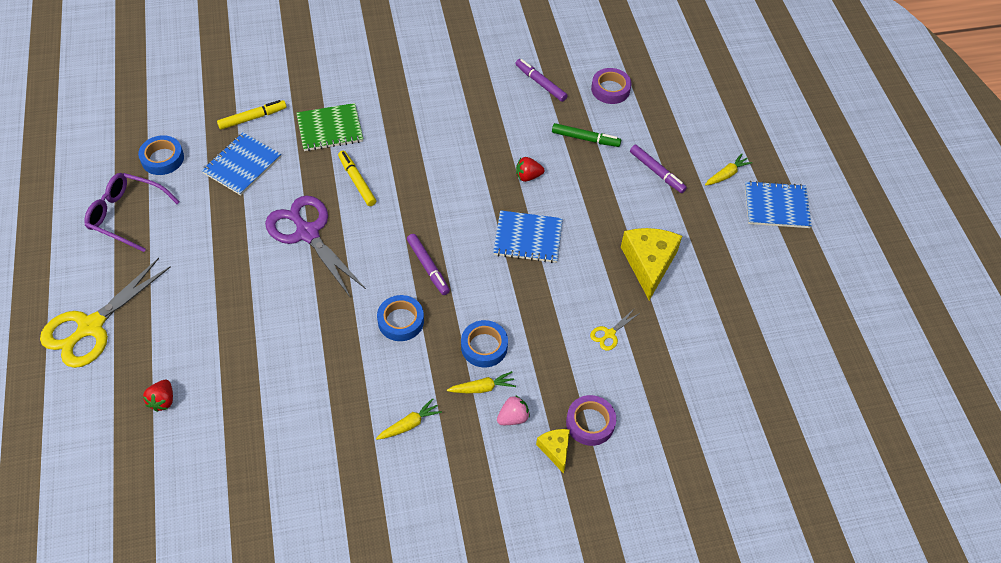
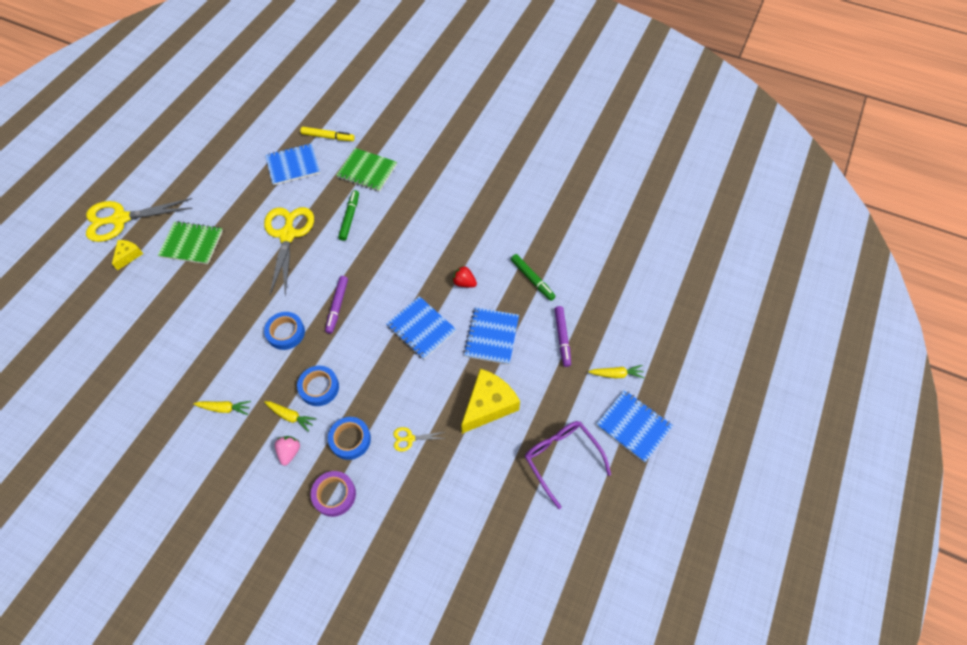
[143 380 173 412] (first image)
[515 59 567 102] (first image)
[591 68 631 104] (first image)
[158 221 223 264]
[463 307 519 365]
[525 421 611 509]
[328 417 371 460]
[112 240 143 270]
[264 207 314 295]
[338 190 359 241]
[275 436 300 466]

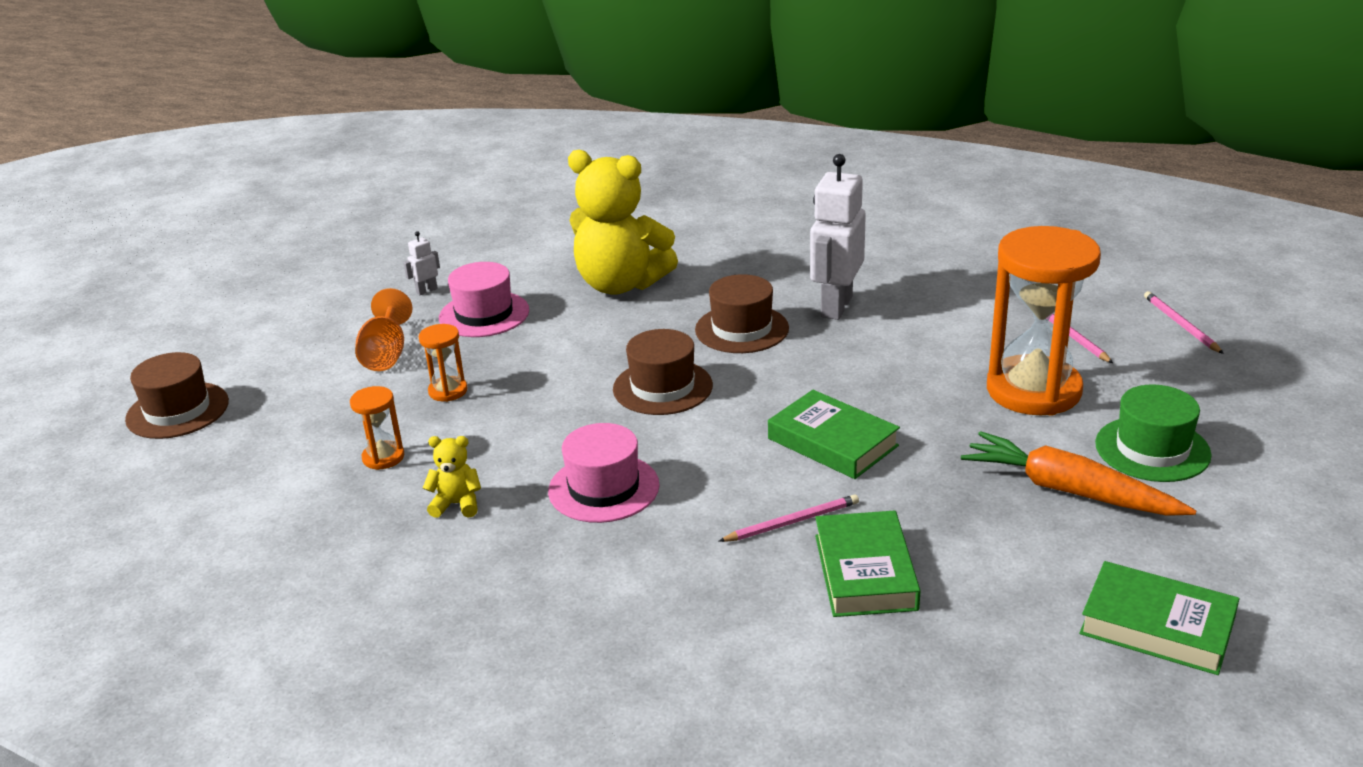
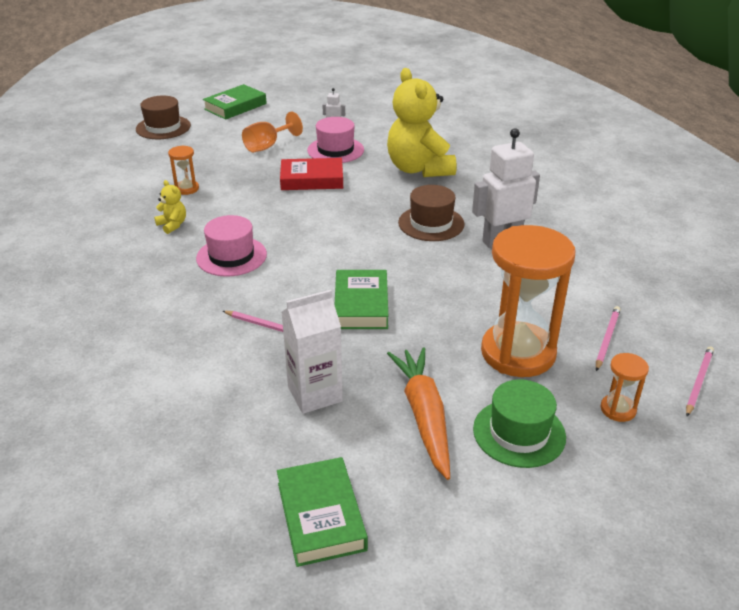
[613 329 713 415] (first image)
[280 158 343 190]
[281 290 343 414]
[600 353 649 422]
[203 84 267 120]

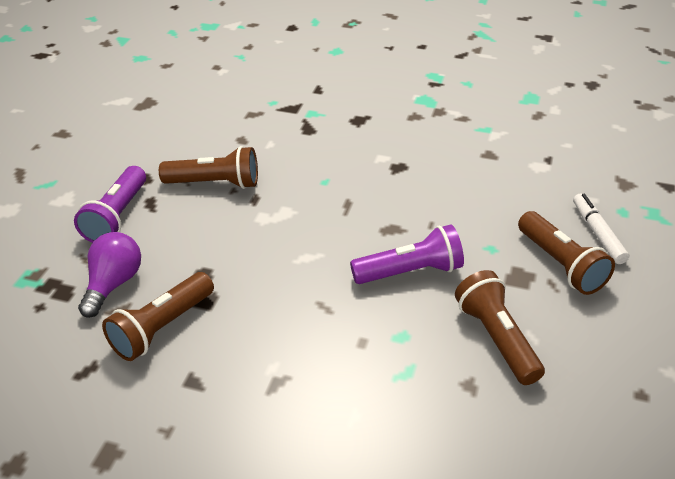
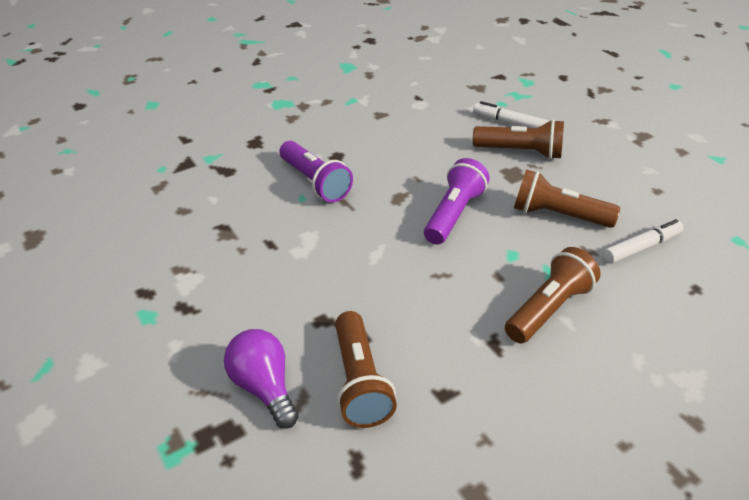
[603 219 684 264]
[279 141 353 203]
[505 247 601 343]

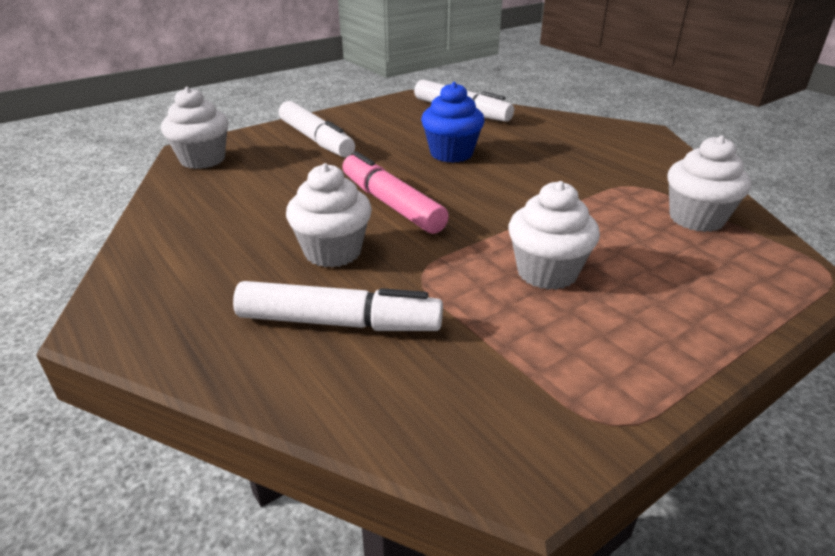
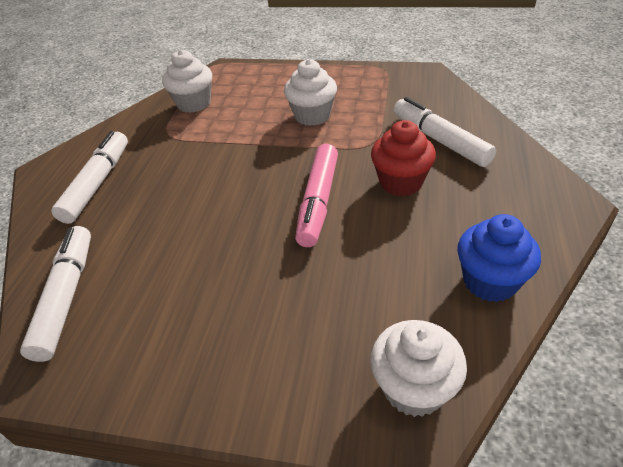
[51 131 128 224]
[457 214 541 302]
[371 120 436 196]

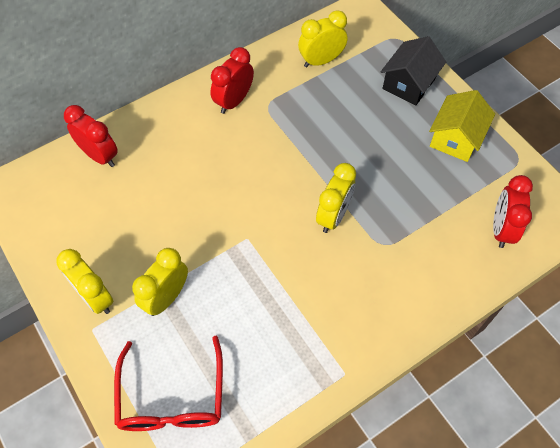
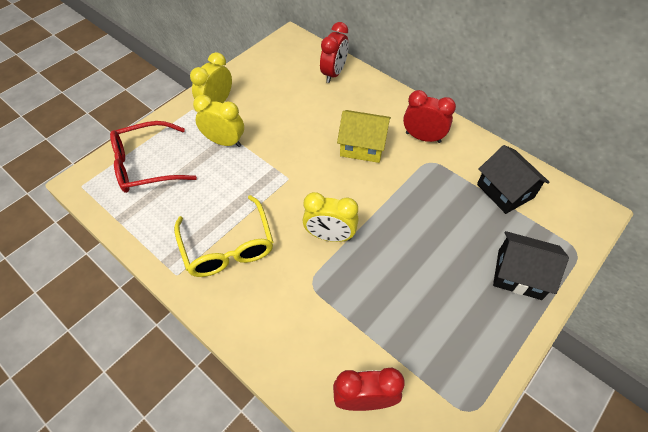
[174 195 273 277]
[337 110 391 163]
[477 145 550 214]

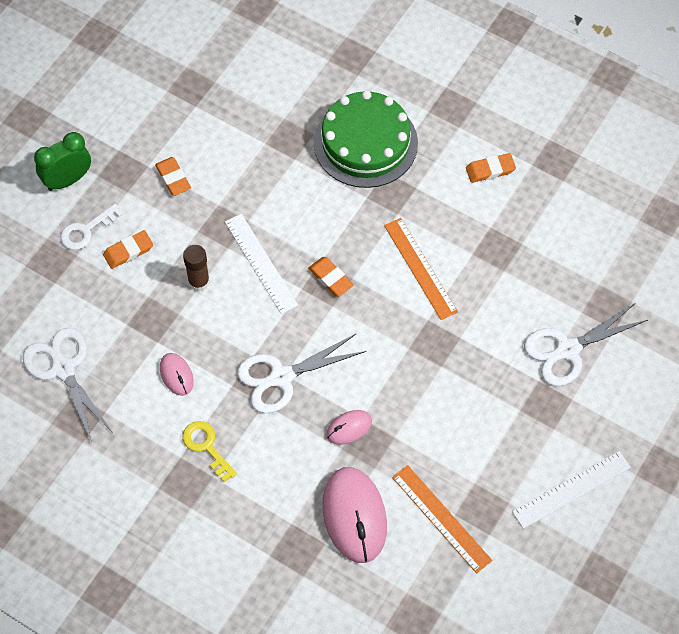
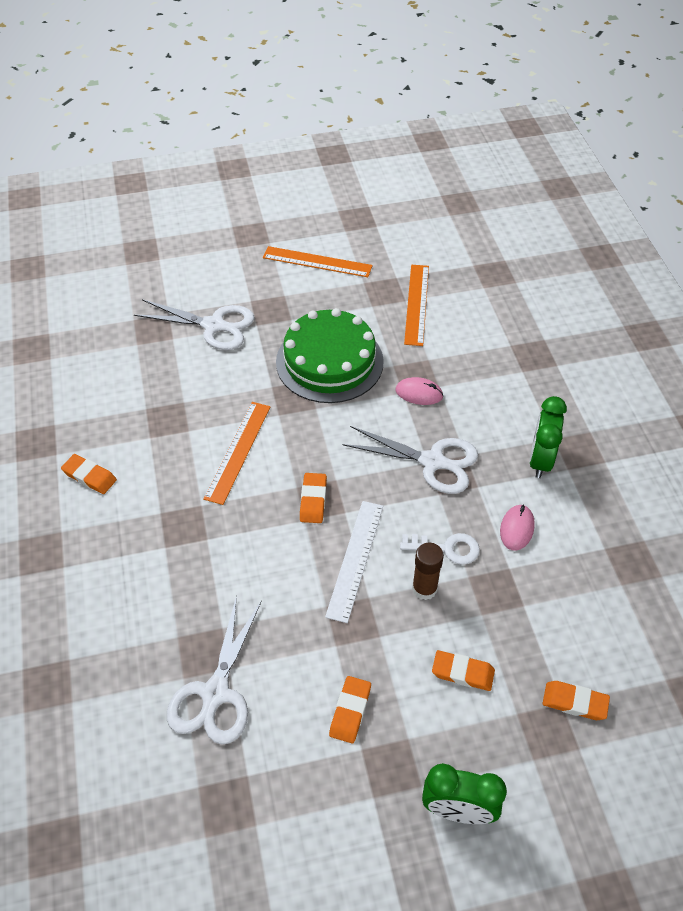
[322 467 387 563] (first image)
[543 681 610 720]
[167 596 262 745]
[400 533 480 565]
[276 308 384 403]
[529 396 567 478]
[263 246 372 277]

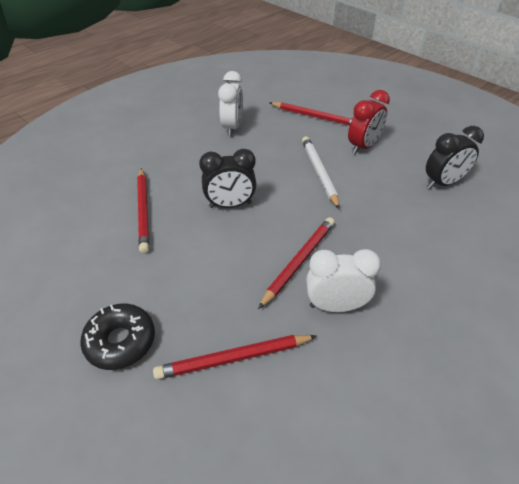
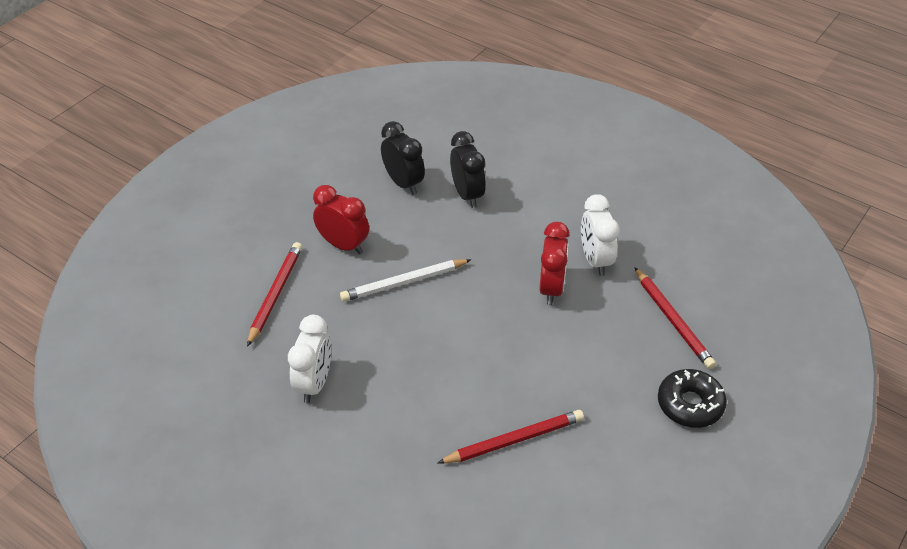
[450 131 486 208]
[539 222 570 305]
[288 315 331 403]

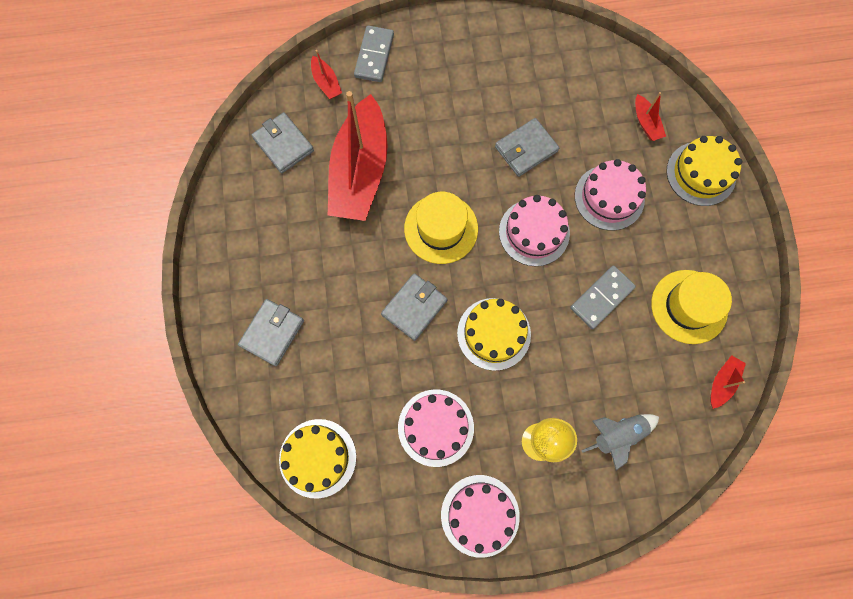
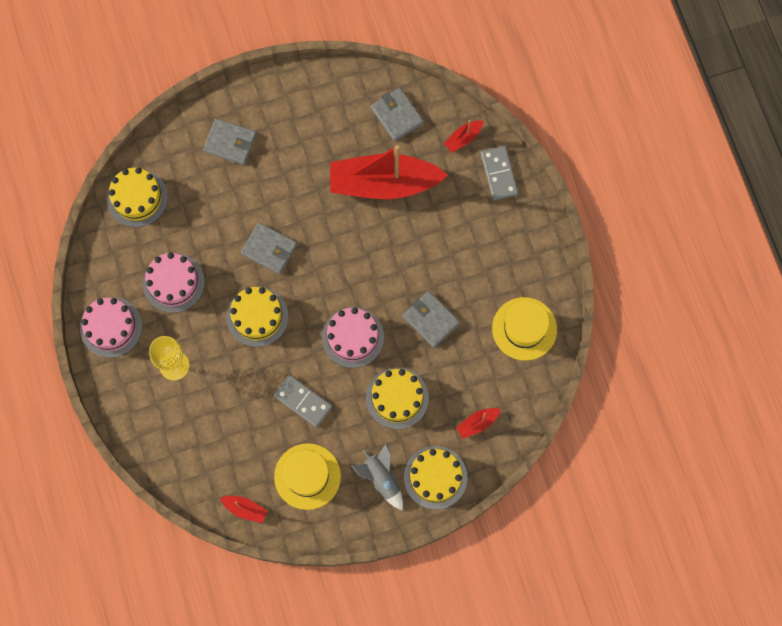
[492 297 557 361]
[351 444 403 510]
[366 367 429 429]
[371 88 424 142]
[481 146 518 200]

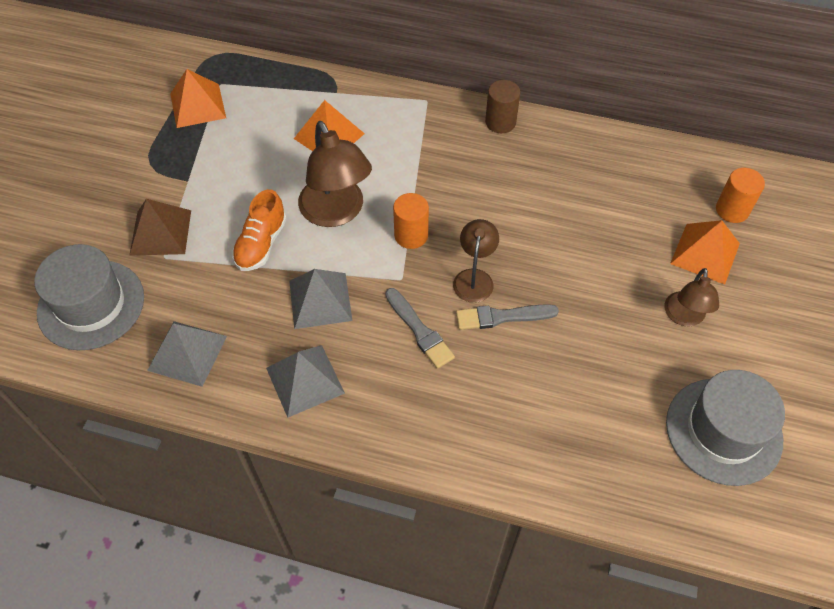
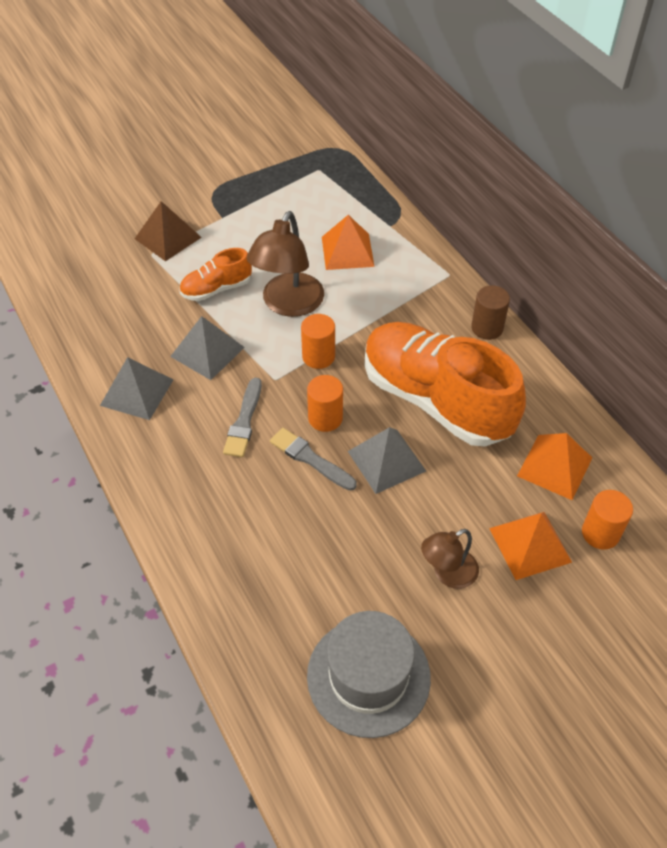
[34 244 144 350] (first image)
[364 322 526 446]
[348 427 426 494]
[517 433 592 500]
[307 375 343 432]

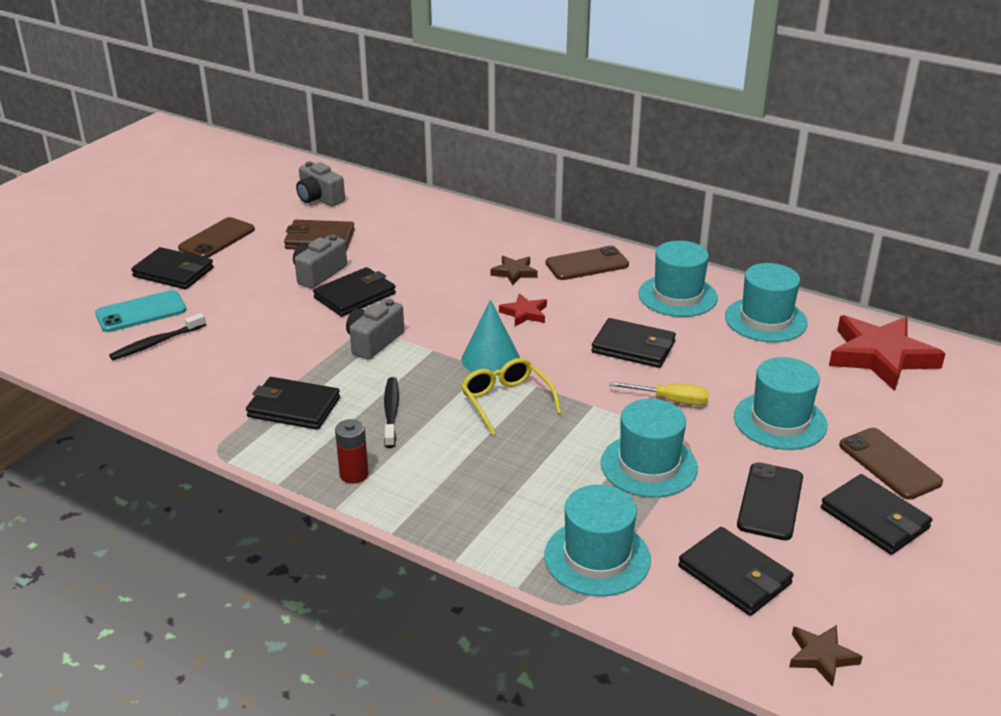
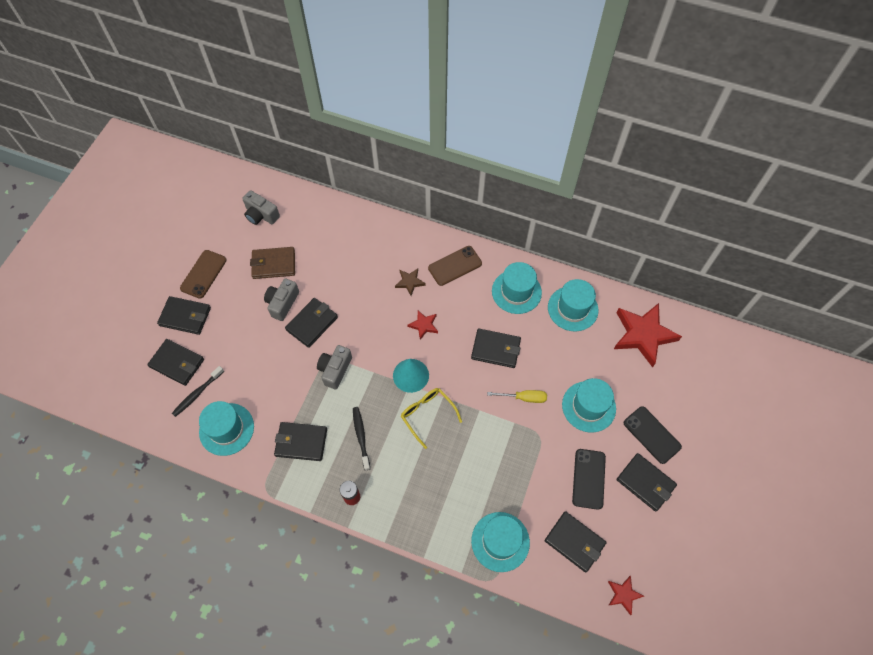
[199 401 254 456]
[147 339 204 386]
[608 576 644 615]
[624 406 682 464]

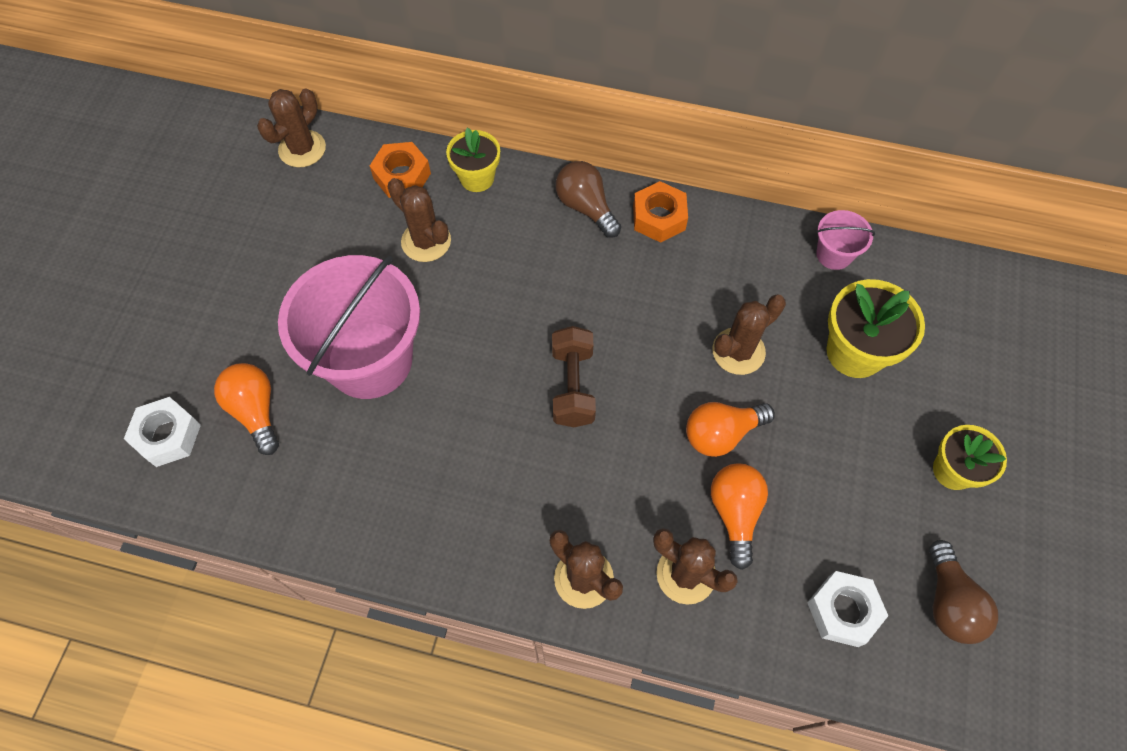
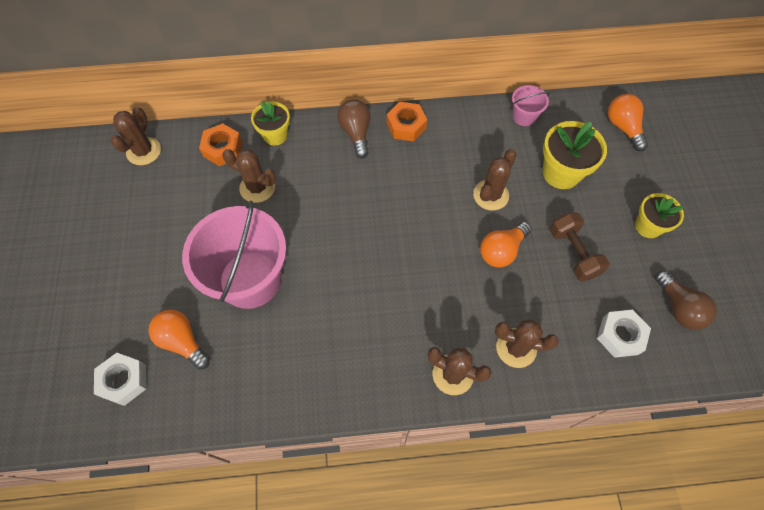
[550 212 610 281]
[608 94 648 151]
[337 99 371 158]

